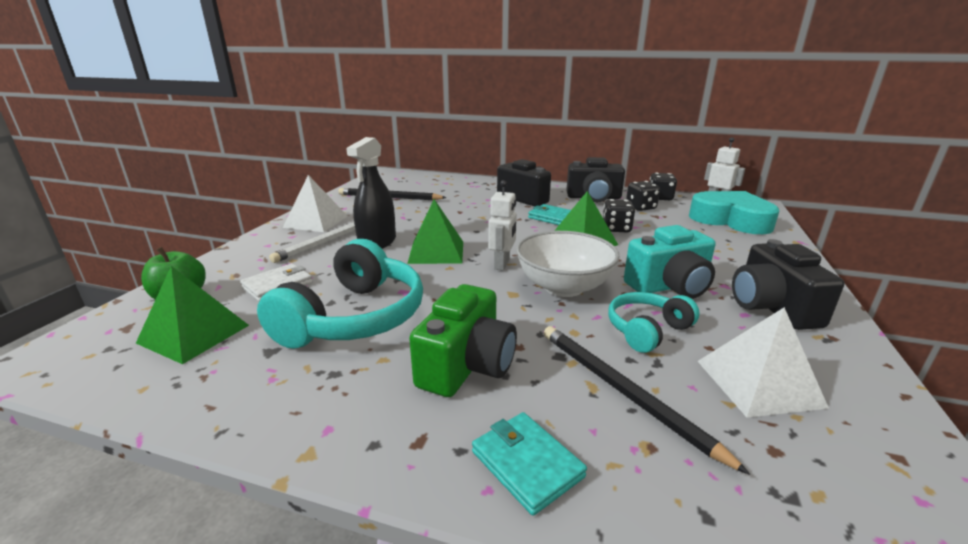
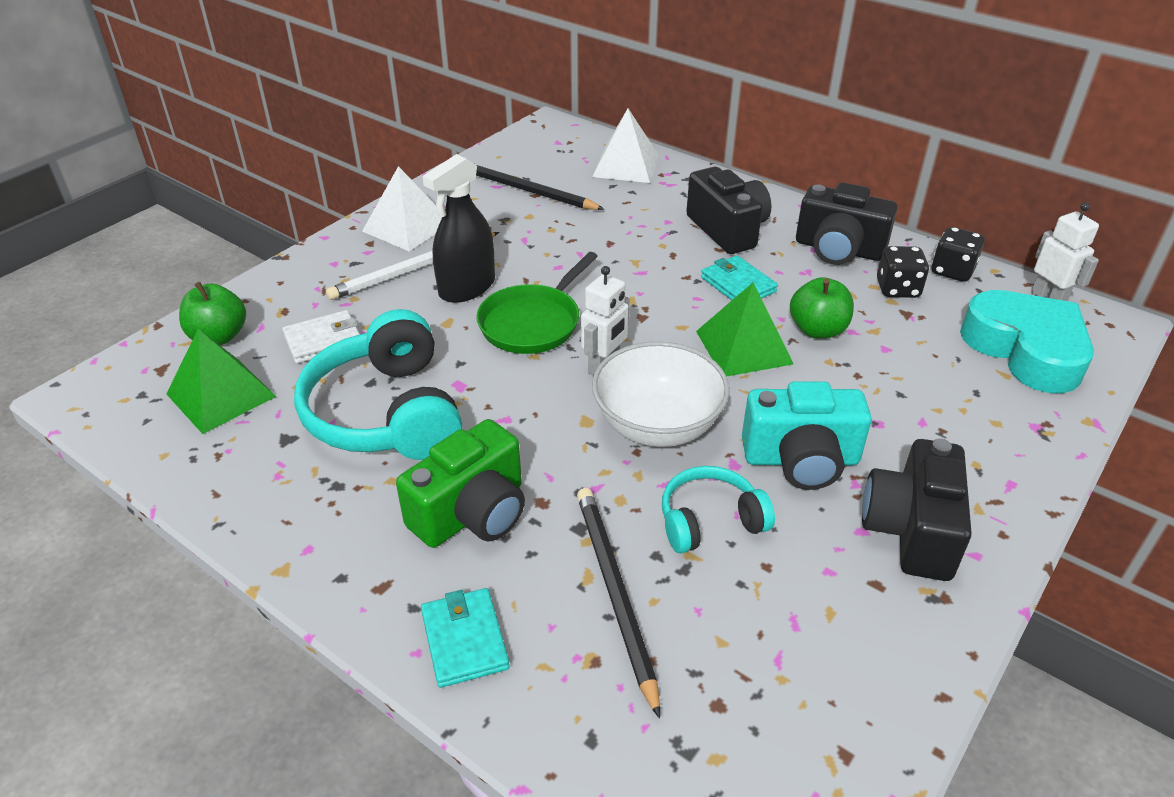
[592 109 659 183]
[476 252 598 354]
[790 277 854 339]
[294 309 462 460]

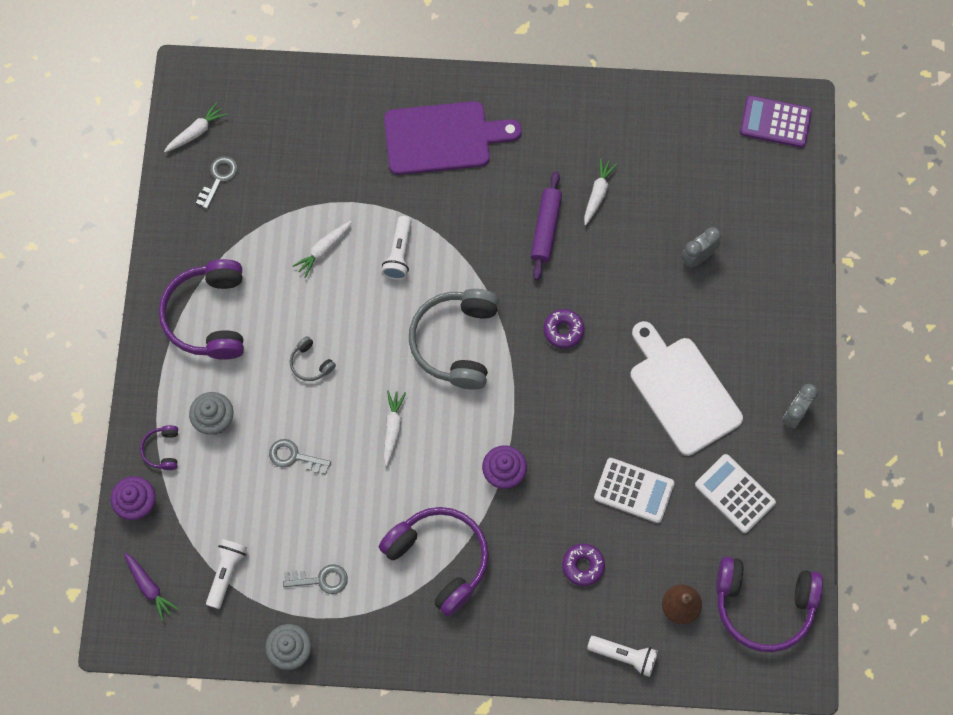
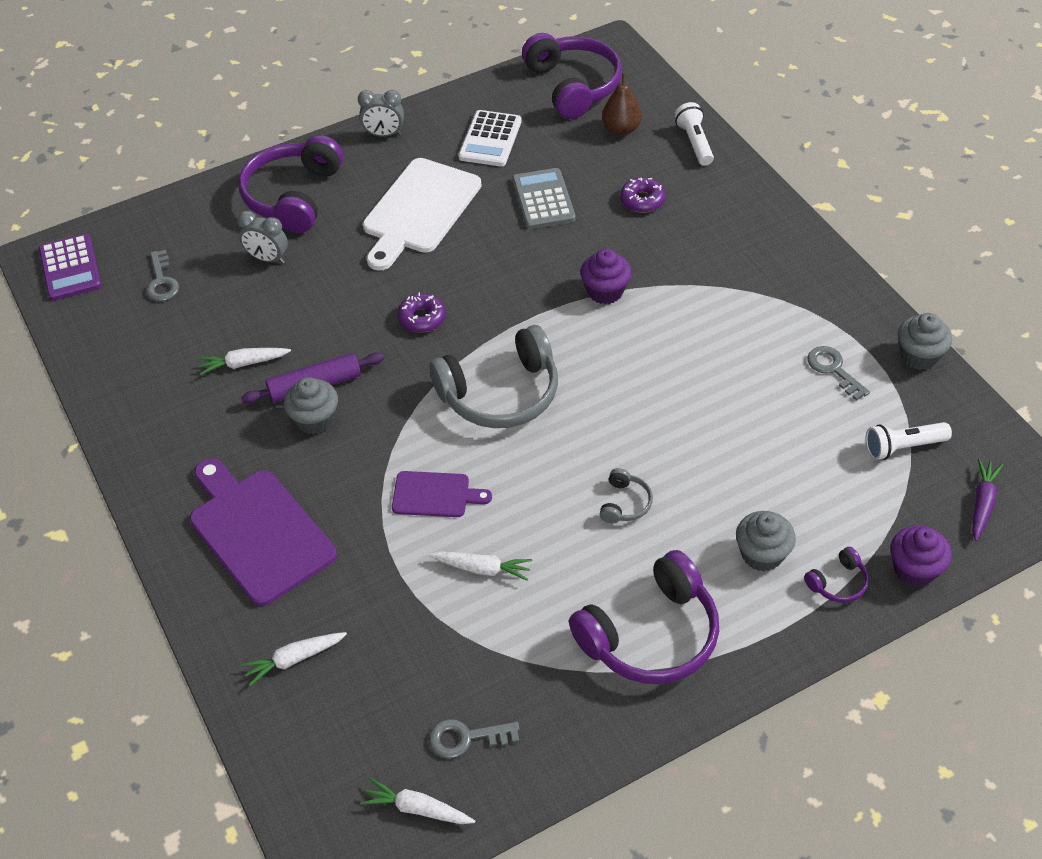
[284 377 338 434]
[146 250 179 301]
[239 135 343 233]
[241 632 347 686]
[392 471 492 517]
[512 168 575 229]

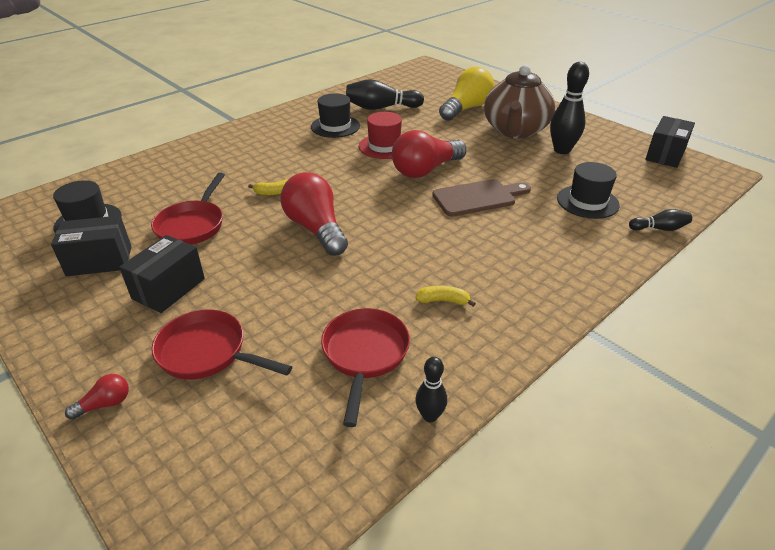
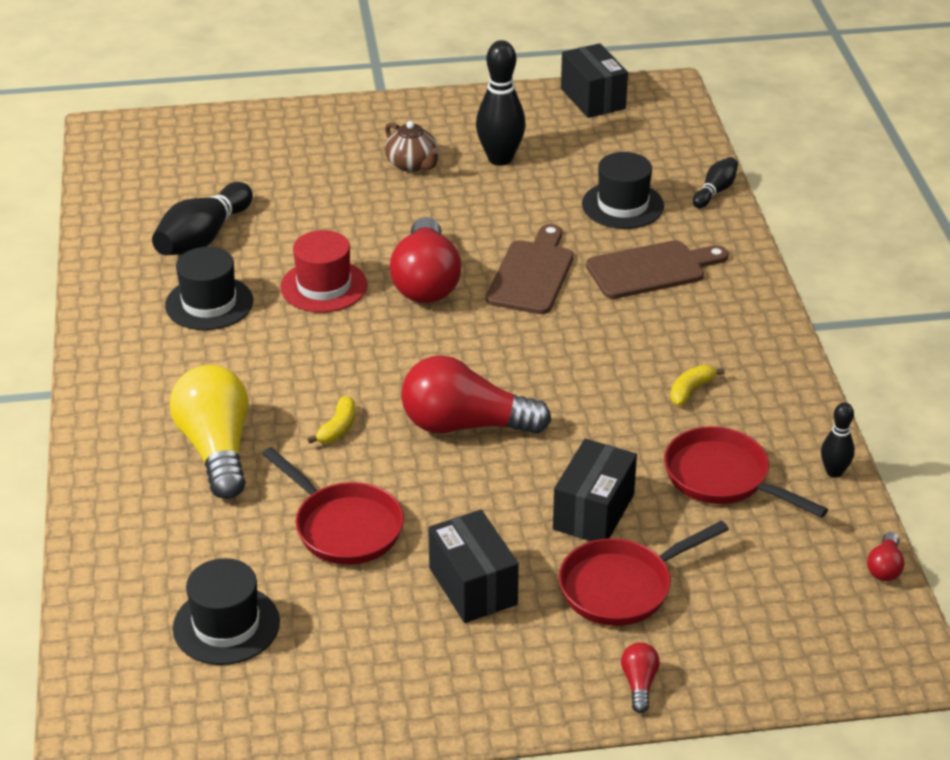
[586 240 729 299]
[867 532 905 581]
[553 439 637 541]
[170 365 249 499]
[385 121 440 172]

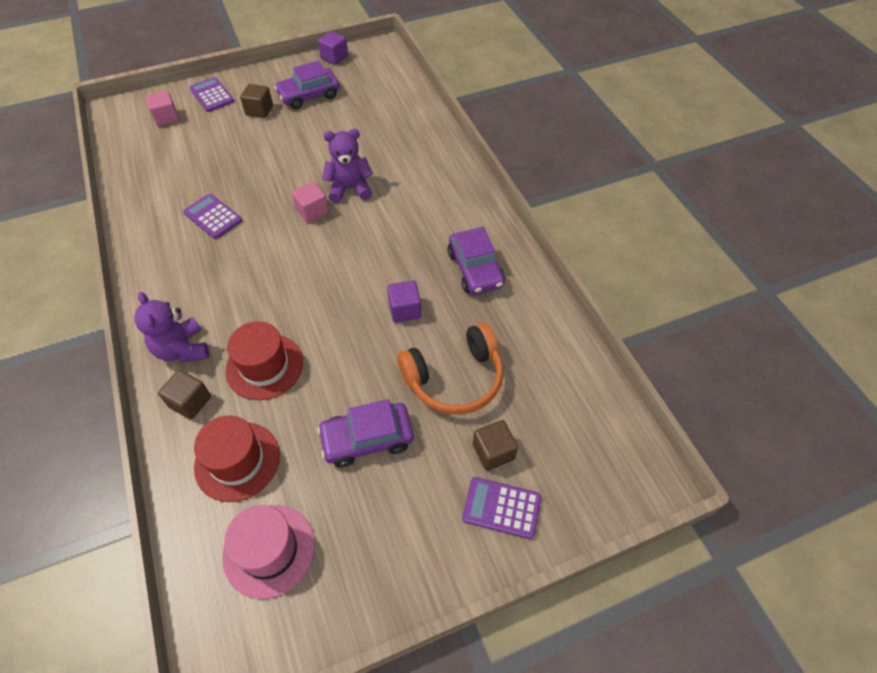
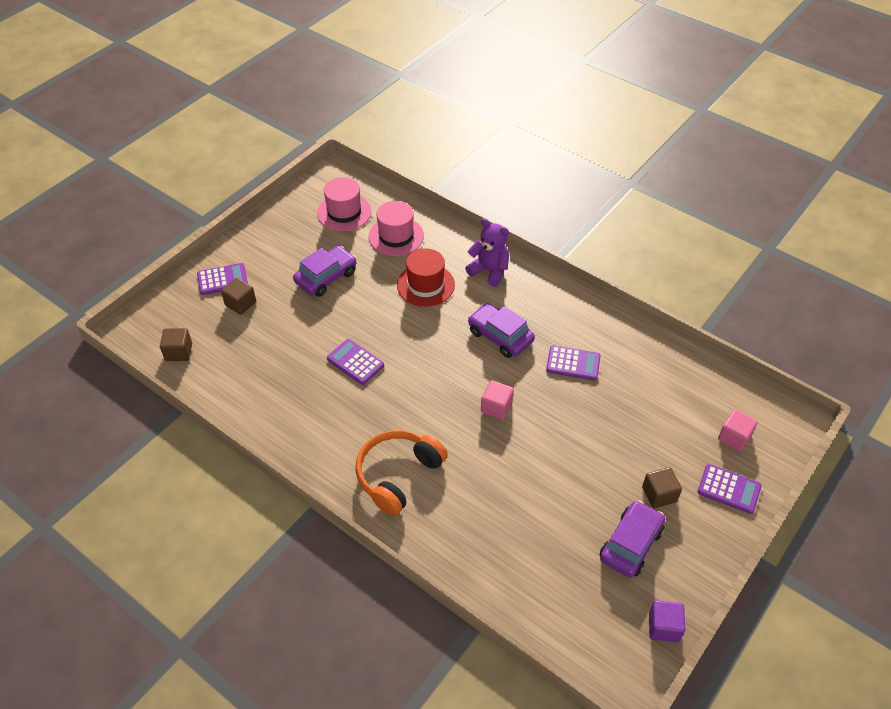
[322 129 373 203] (first image)
[160 328 192 361]
[355 430 448 516]
[468 303 535 358]
[327 339 384 385]
[369 201 424 256]

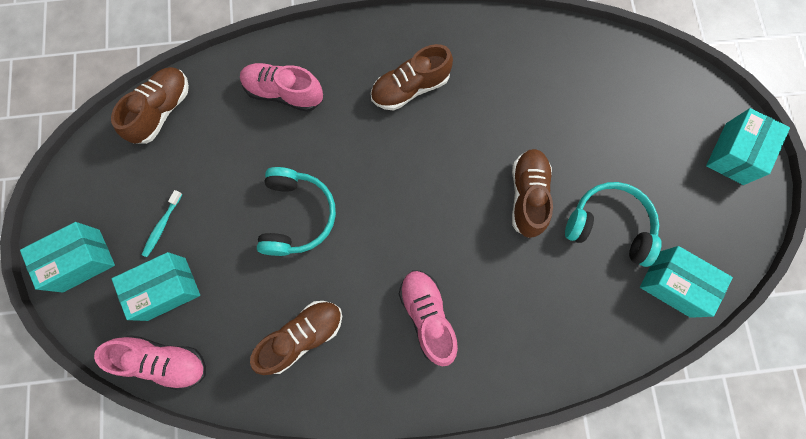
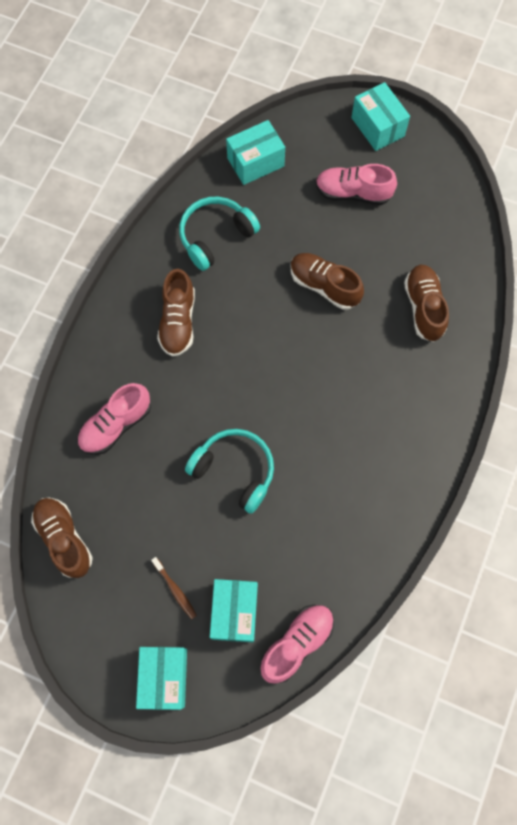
[404 264 449 342]
[316 164 397 205]
[179 197 260 271]
[226 120 285 185]
[151 557 197 619]

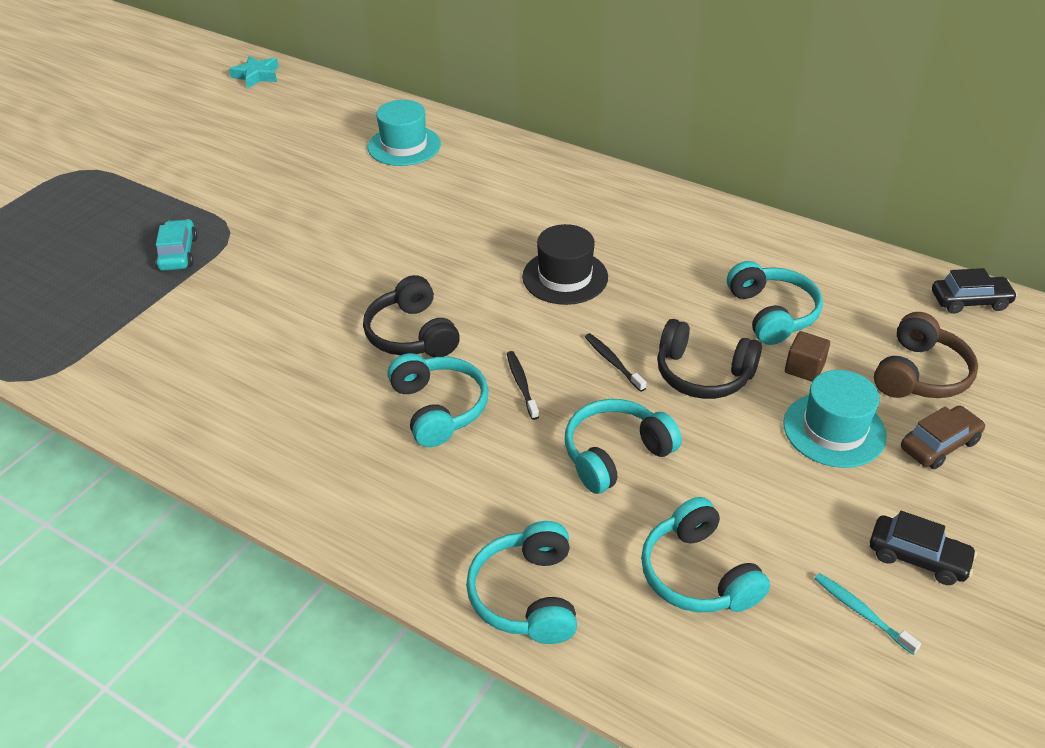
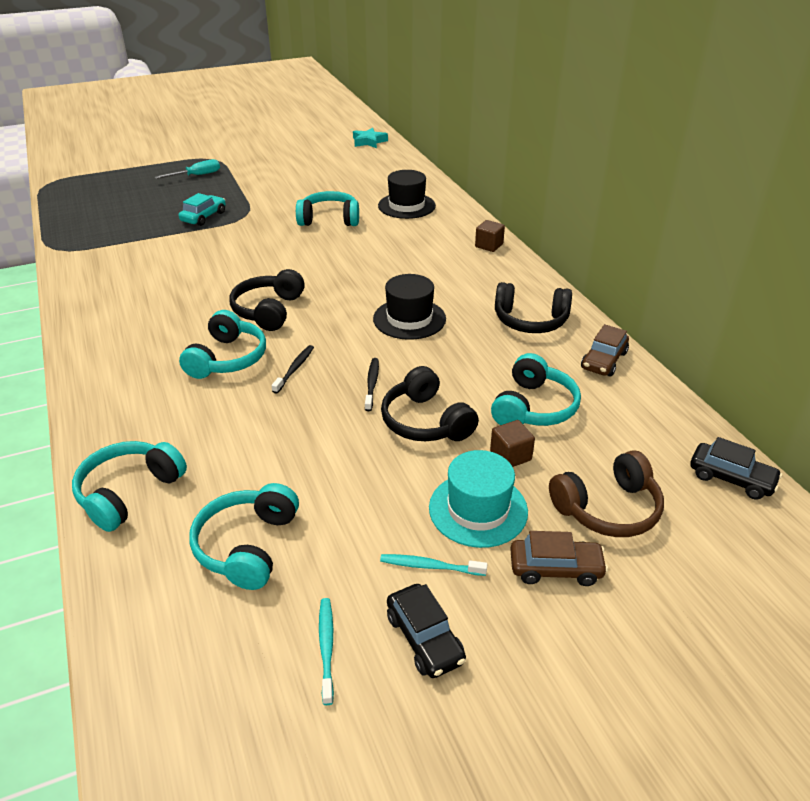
[155 159 220 179]
[380 554 487 576]
[475 220 505 252]
[495 282 572 333]
[581 324 629 377]
[296 191 359 226]
[378 170 436 219]

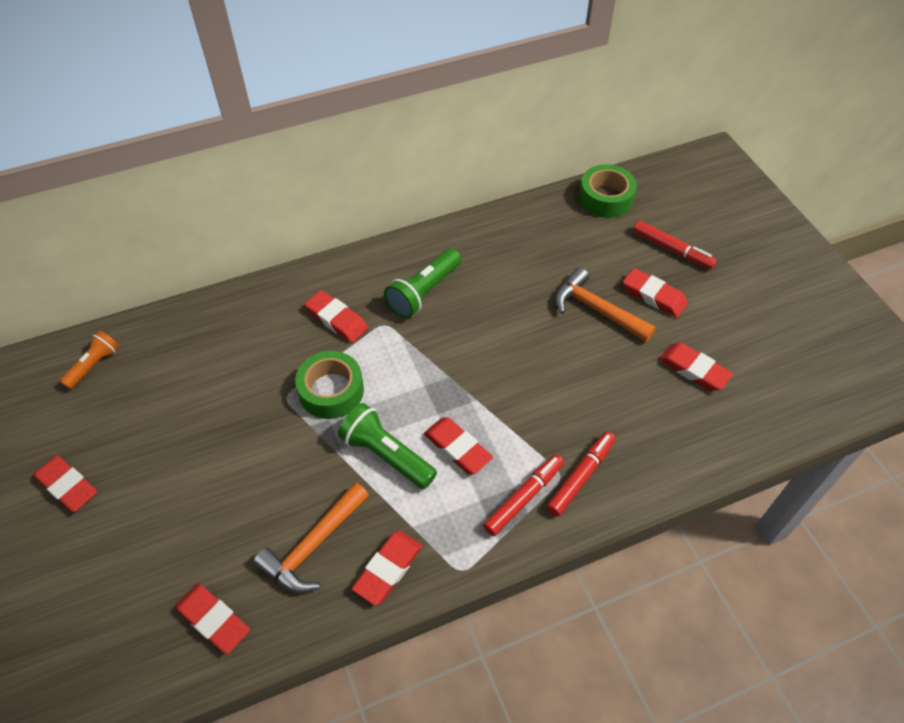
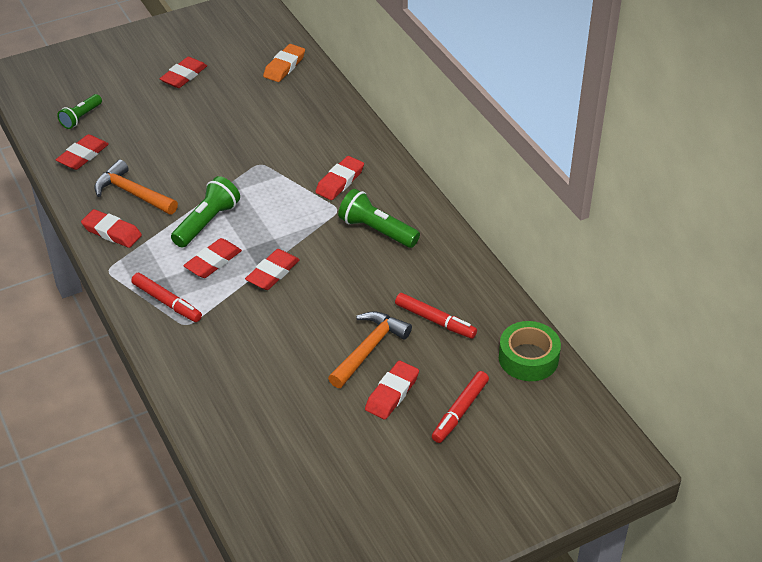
[295 351 364 419] (first image)
[57 94 102 129]
[395 293 477 339]
[245 249 300 290]
[263 44 305 82]

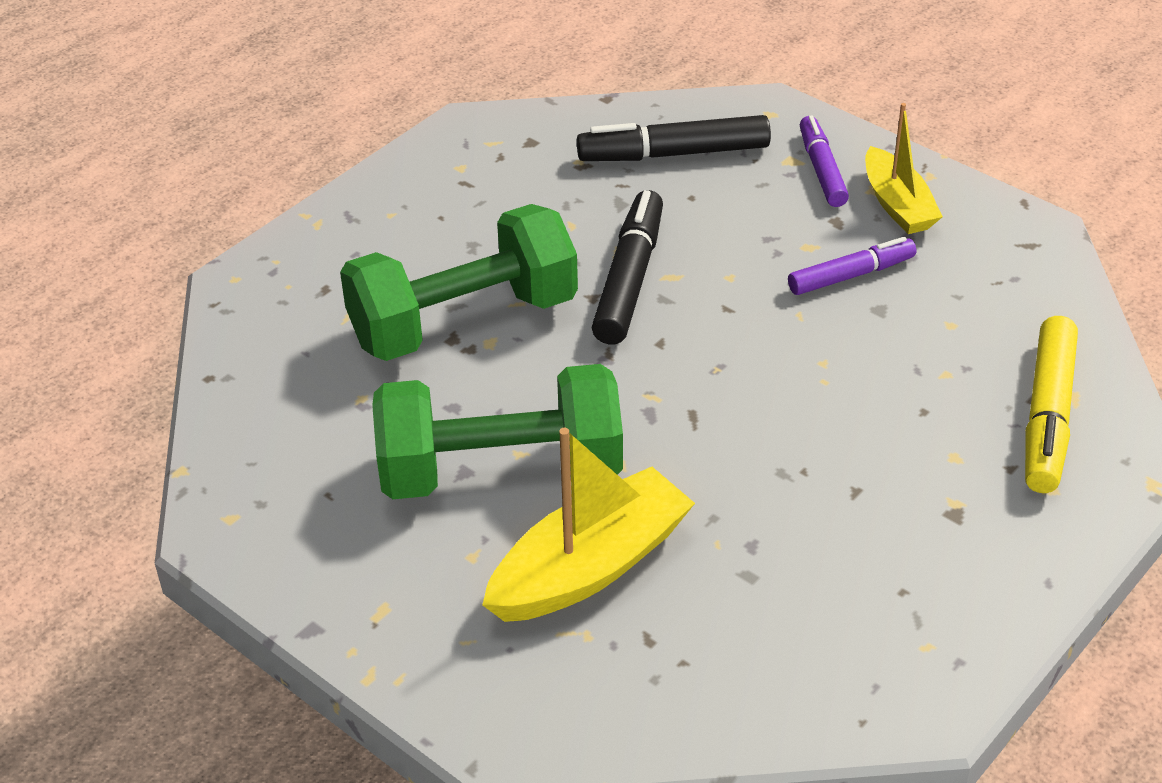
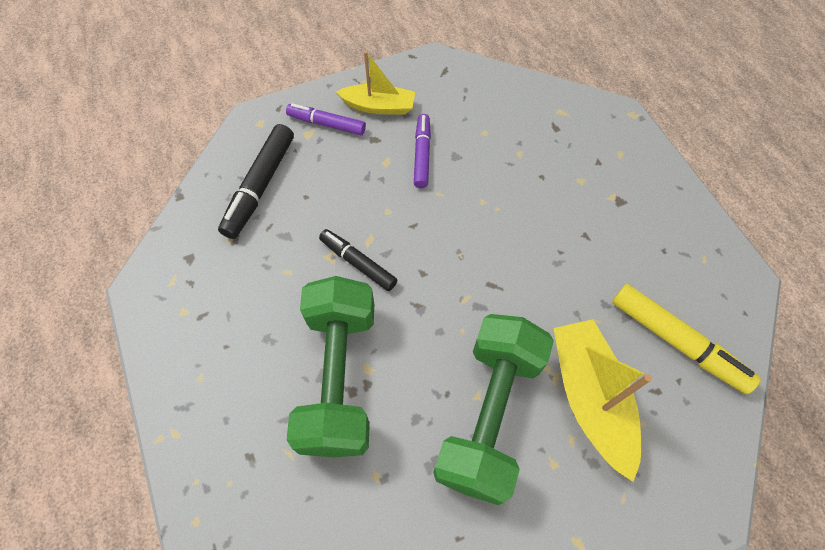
[612 284 761 394]
[319 229 397 291]

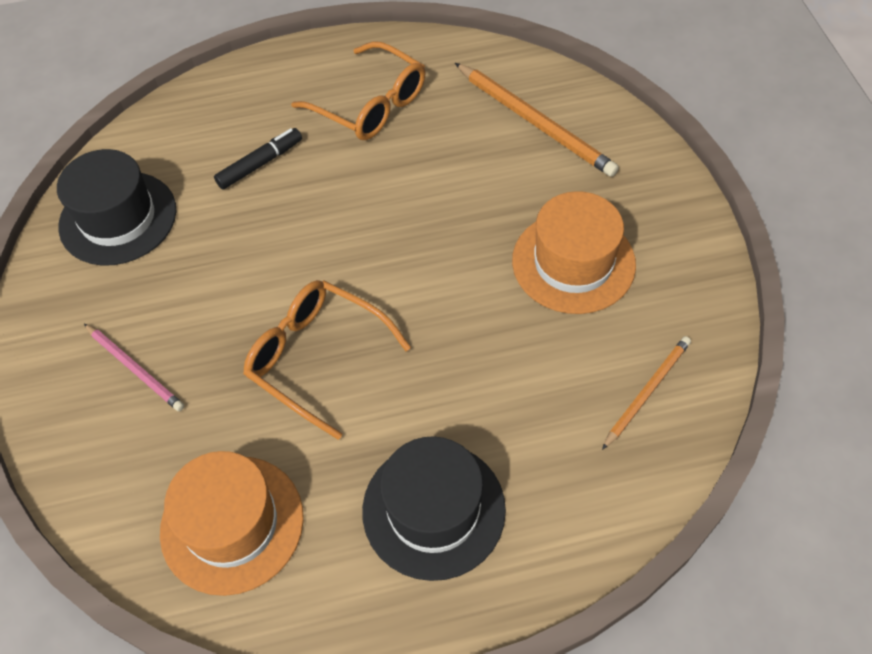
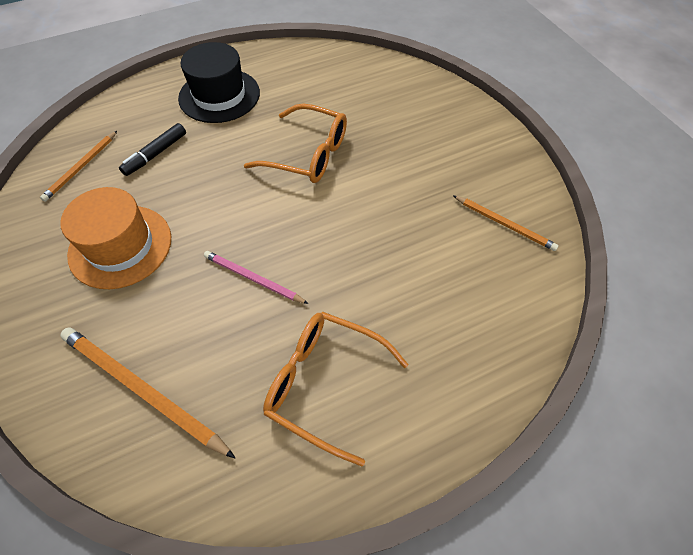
[160 451 304 596] (first image)
[204 251 308 304]
[119 123 186 176]
[453 195 559 251]

